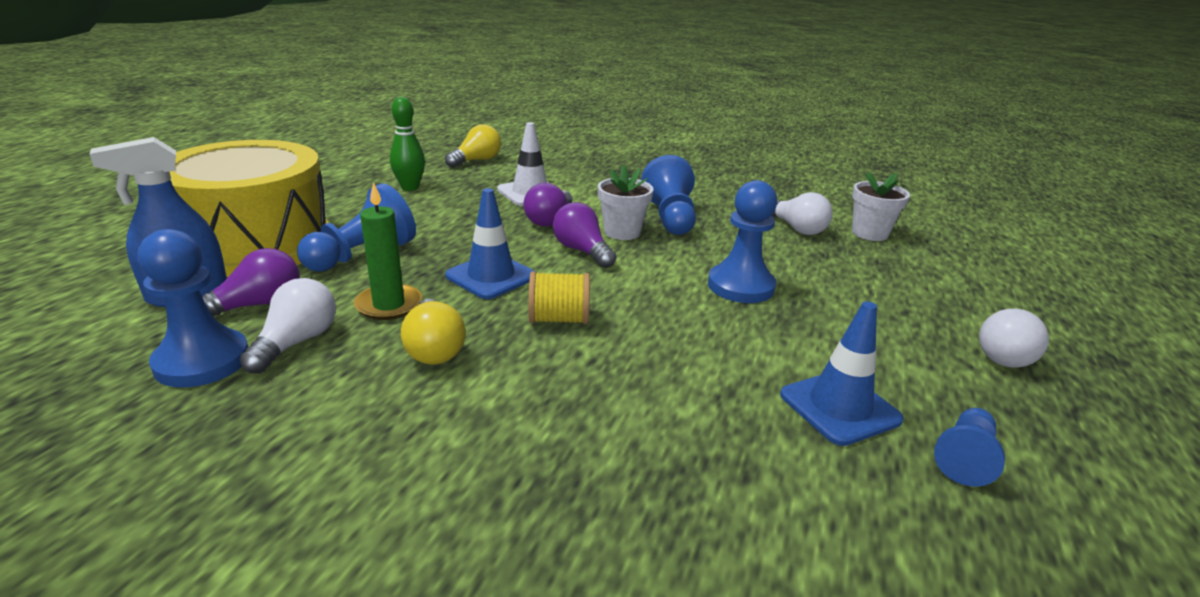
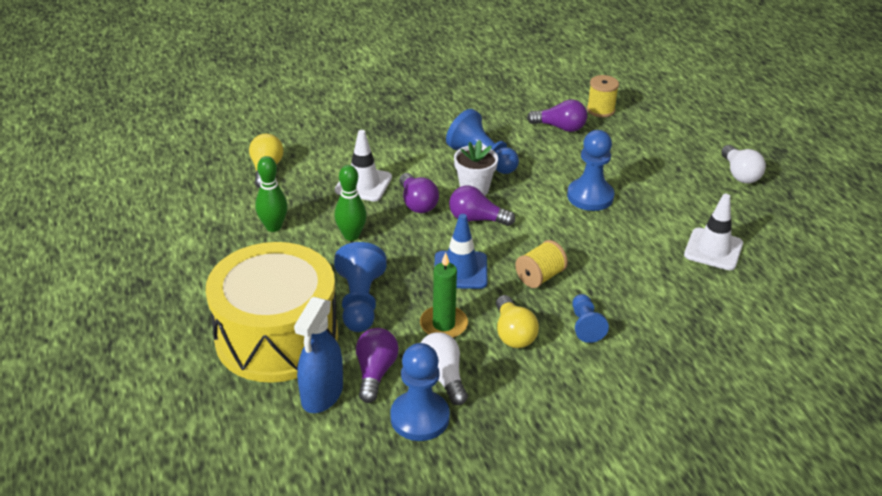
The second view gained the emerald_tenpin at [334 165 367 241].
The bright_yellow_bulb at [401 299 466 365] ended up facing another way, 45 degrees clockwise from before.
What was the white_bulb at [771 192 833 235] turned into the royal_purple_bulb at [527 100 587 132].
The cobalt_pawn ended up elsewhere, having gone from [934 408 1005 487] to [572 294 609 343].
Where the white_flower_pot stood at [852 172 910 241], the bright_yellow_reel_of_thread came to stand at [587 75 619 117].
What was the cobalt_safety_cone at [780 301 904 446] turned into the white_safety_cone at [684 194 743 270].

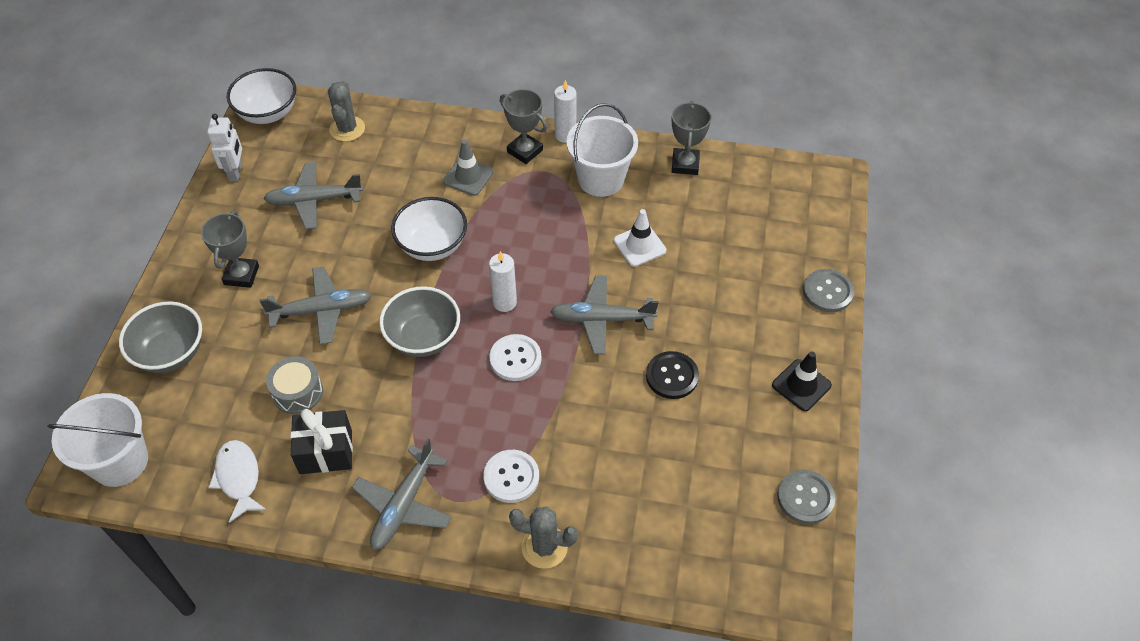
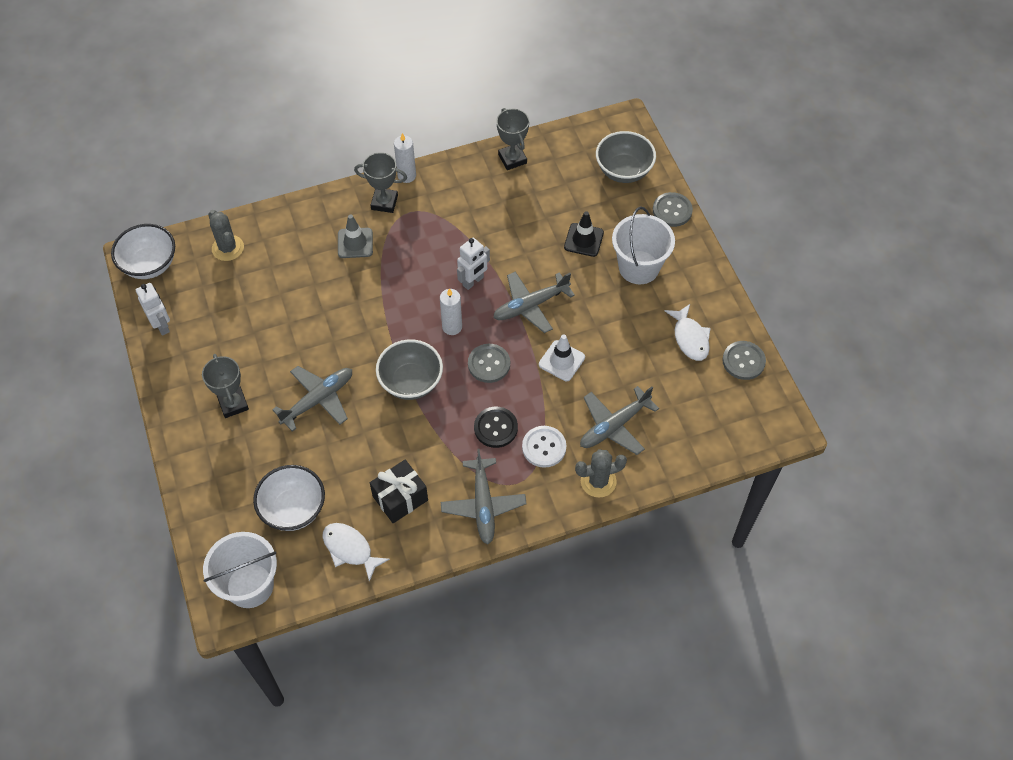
The white_deep_dish ended up elsewhere, having gone from [391 197 467 261] to [253 465 325 531].
The second view gained the white_robot_figure at [457 238 490 290].
What was the white_button at [489 334 542 381] turned into the grey_button at [468 344 510 383].
The jet-black_button ended up elsewhere, having gone from [646 351 699 399] to [474 407 518 448].
The white_safety_cone ended up elsewhere, having gone from [614 209 666 267] to [539 334 585 381].
The jet-black_safety_cone ended up elsewhere, having gone from [772 351 832 411] to [564 211 604 257].
The grey_plane ended up elsewhere, having gone from [263 162 363 230] to [580 386 659 455].
The grey_deep_dish ended up elsewhere, having gone from [119 301 202 373] to [596 131 656 183].
The white_sand_bucket ended up elsewhere, having gone from [566 103 638 197] to [612 207 675 284].
The second view gained the white_toy_fish at [665 304 711 361].
The second view lost the grey_drum at [266 356 323 414].

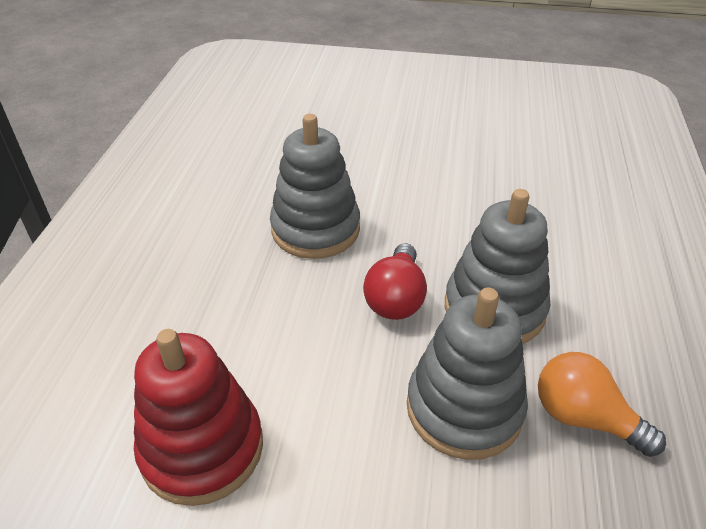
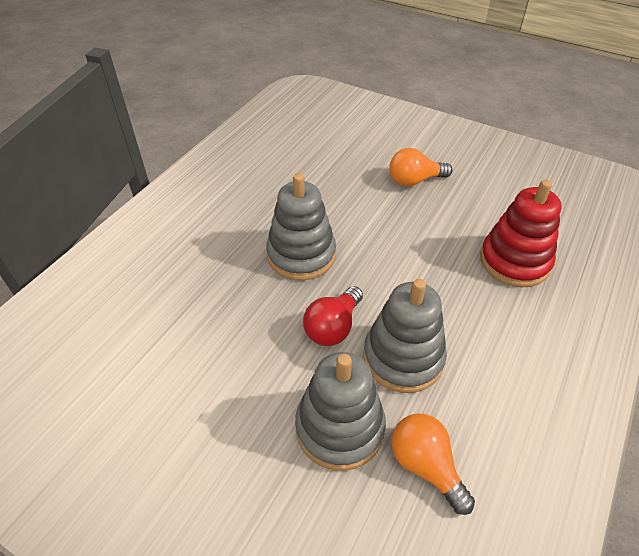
The second view gained the orange-coloured_bulb at [389 148 452 186].
The scarlet_stacking_rings ended up elsewhere, having gone from [134 329 263 506] to [480 180 562 287].

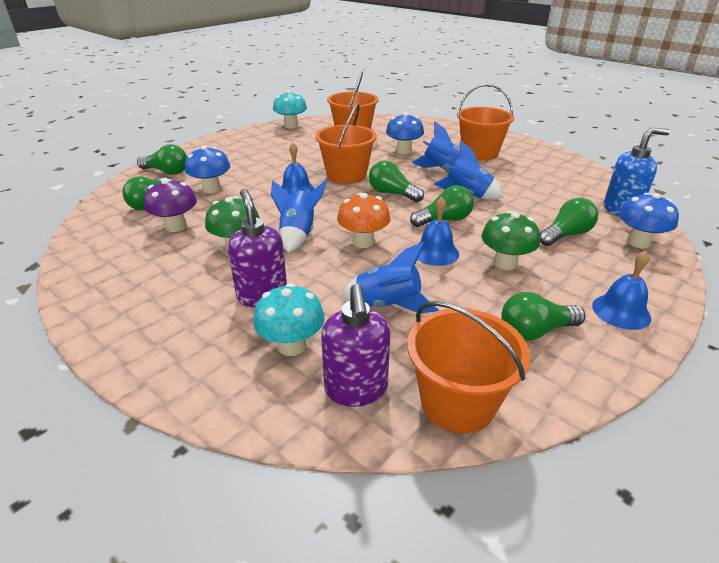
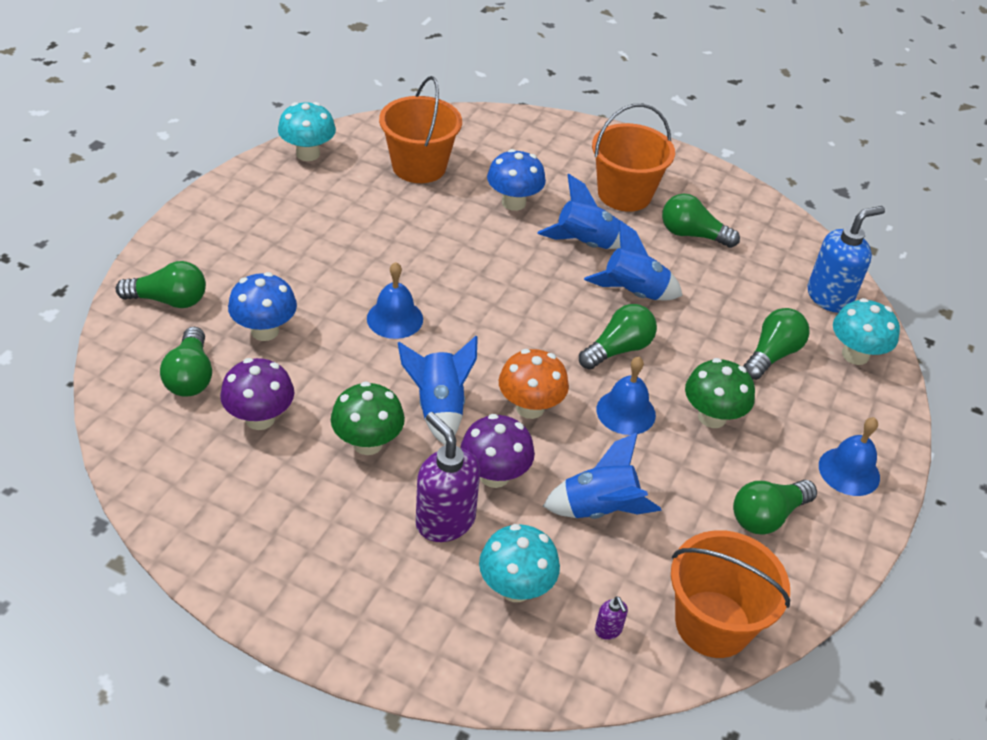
The second view gained the royal_purple_mushroom at [460 414 535 488].
The size of the royal_purple_pump_bottle at [321 284 390 407] changed by a factor of 0.43.
The emerald_bulb ended up elsewhere, having gone from [369 161 424 202] to [662 194 740 248].
What was the cobalt_mushroom at [619 193 679 248] turned into the aqua_mushroom at [833 298 900 365].
The second view lost the orange-coloured_sand_bucket at [315 103 377 184].

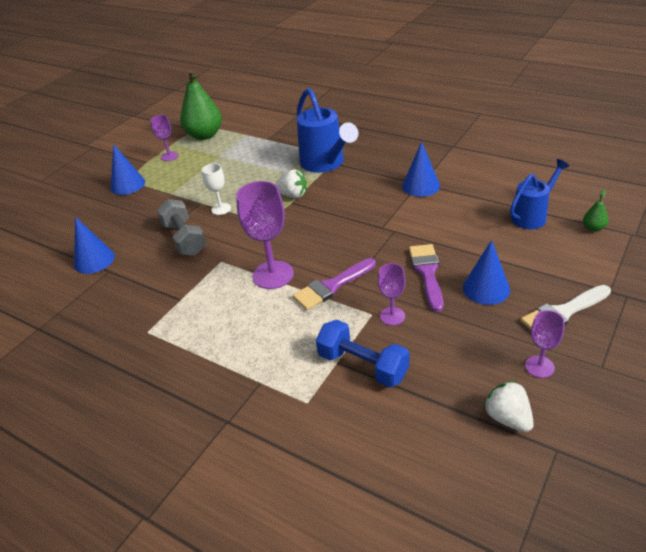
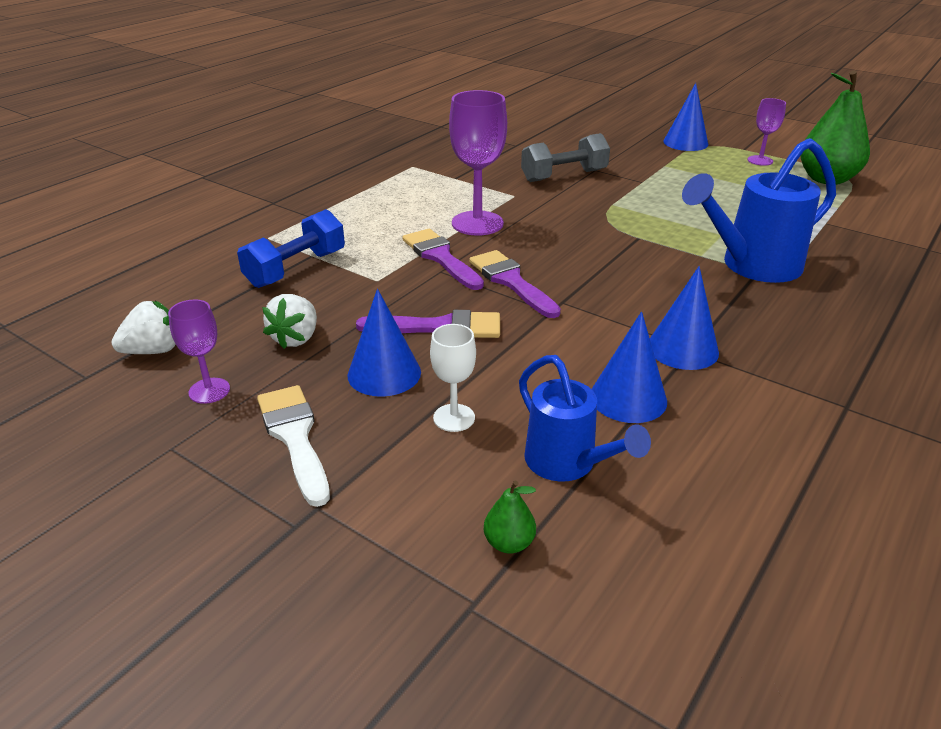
The white_toy_strawberry ended up elsewhere, having gone from [275 169 307 198] to [262 294 317 349].
The white_chalice ended up elsewhere, having gone from [202 163 231 215] to [430 324 476 432].
The second view gained the royal_purple_paint_brush at [469 250 561 318].
The cobalt_cone ended up elsewhere, having gone from [74 217 115 274] to [592 311 667 423].
The second view lost the royal_purple_chalice at [378 263 406 326].

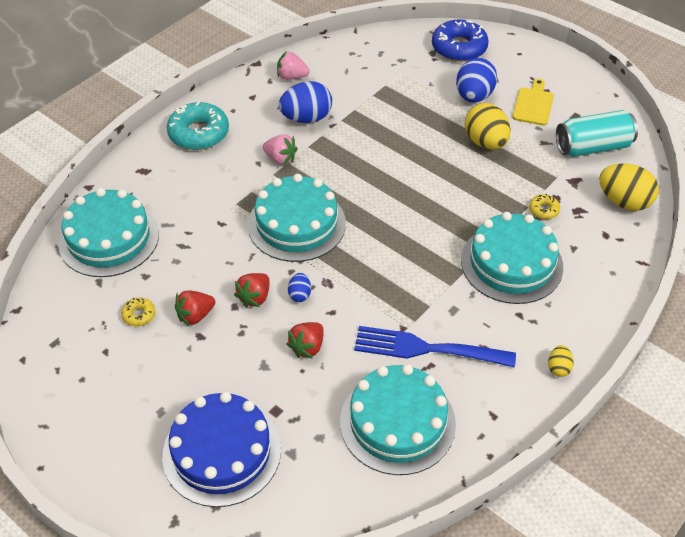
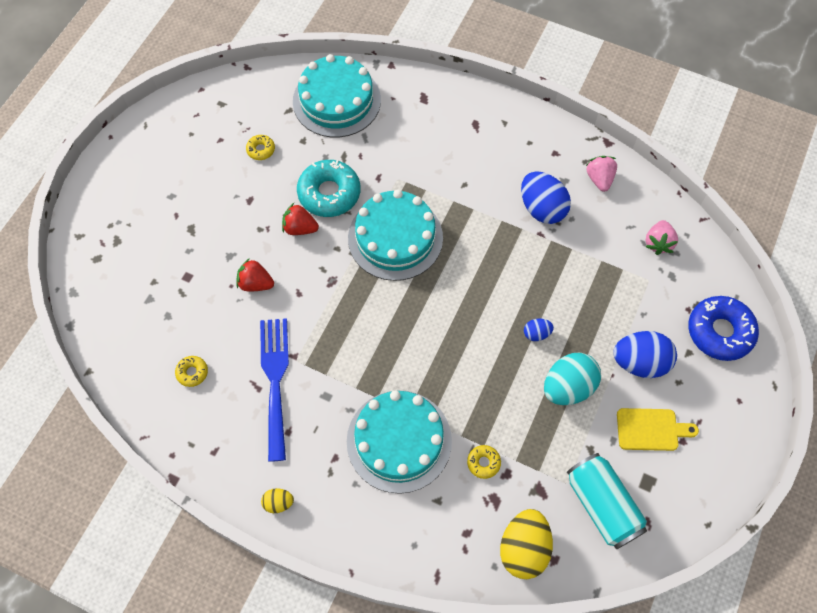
Where the aqua_cake stood at [340 364 456 475], the bright_yellow_doughnut came to stand at [175 356 208 387].
The aqua_doughnut ended up elsewhere, having gone from [167 101 229 150] to [297 160 360 217].
The cobalt_egg ended up elsewhere, having gone from [288 273 311 302] to [524 319 554 341].
What was the bright_yellow_egg at [465 103 511 150] turned into the aqua_egg at [544 353 601 405].
The pink_toy_strawberry ended up elsewhere, having gone from [263 134 298 165] to [645 220 678 255].
The second view lost the cobalt_cake at [162 392 281 507].
The second view lost the scarlet_toy_strawberry at [175 291 215 326].

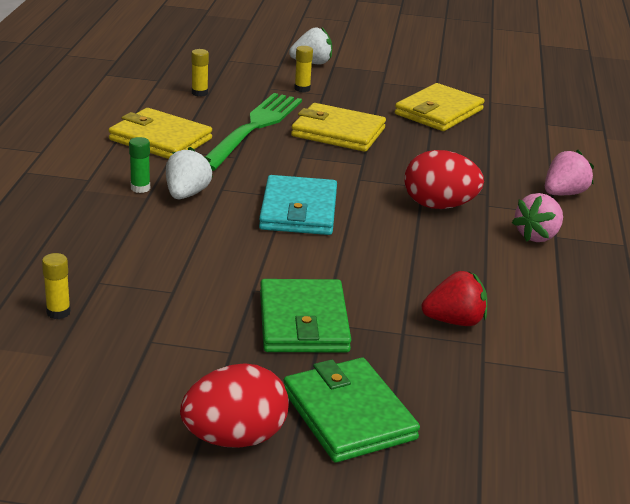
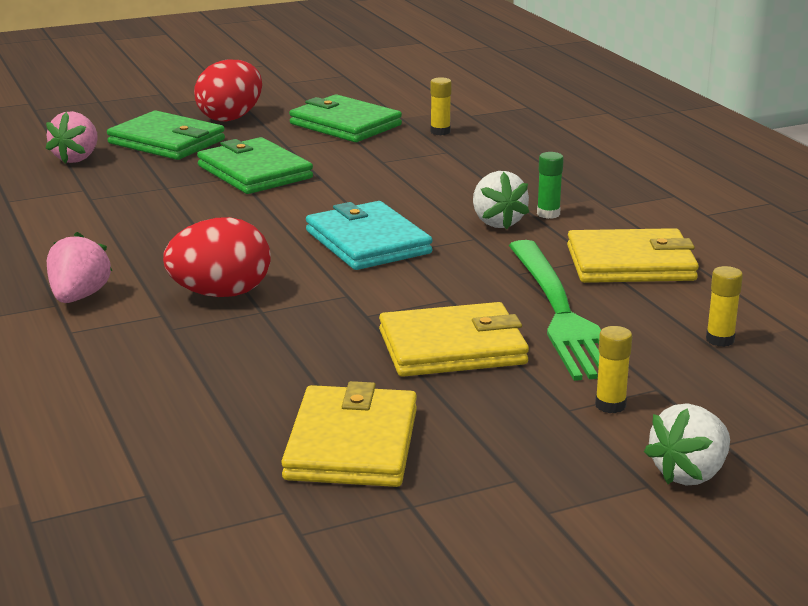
The pink_toy_strawberry ended up elsewhere, having gone from [545 150 594 195] to [46 111 98 163].
The second view gained the emerald_wallet at [289 94 402 142].
The second view lost the scarlet_toy_strawberry at [422 271 488 326].

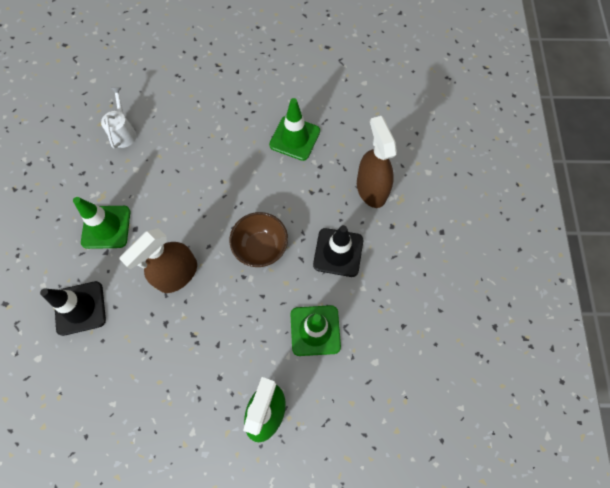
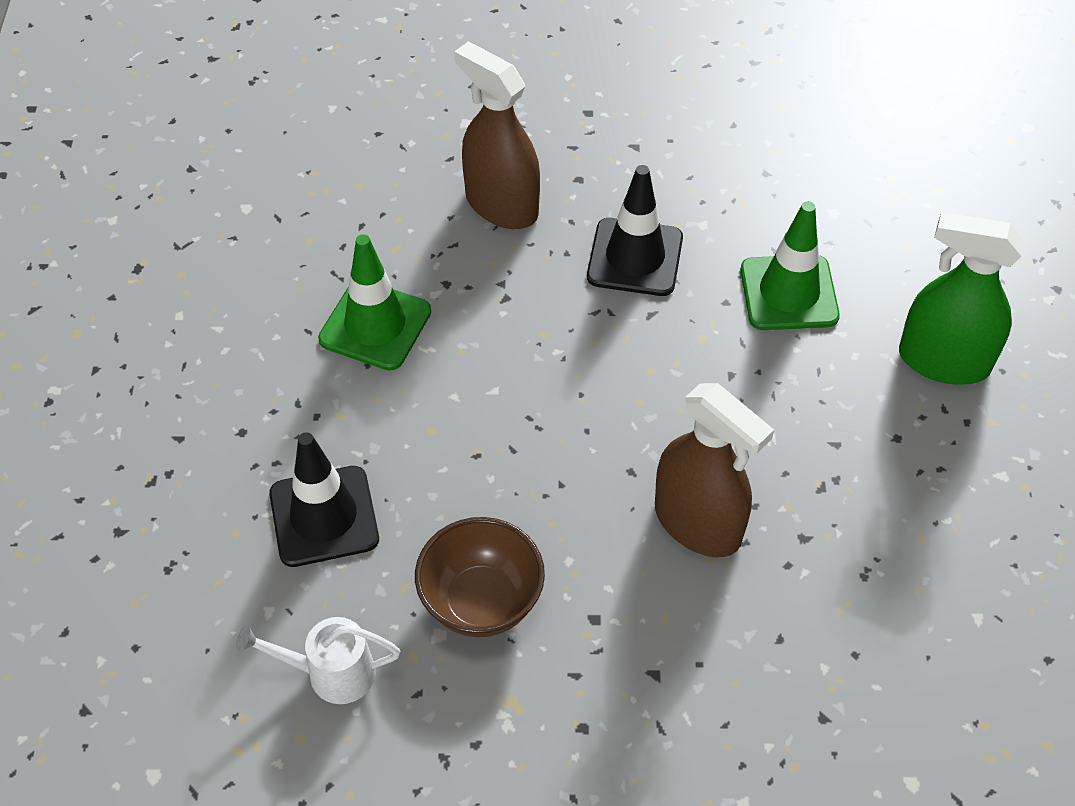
The jet-black_safety_cone ended up elsewhere, having gone from [40 281 106 336] to [269 432 379 567].
The russet_deep_dish ended up elsewhere, having gone from [229 212 288 267] to [415 517 545 637].
The russet_sprayer at [357 116 397 208] ended up facing another way, 60 degrees clockwise from before.
The second view lost the emerald_safety_cone at [73 197 130 249].

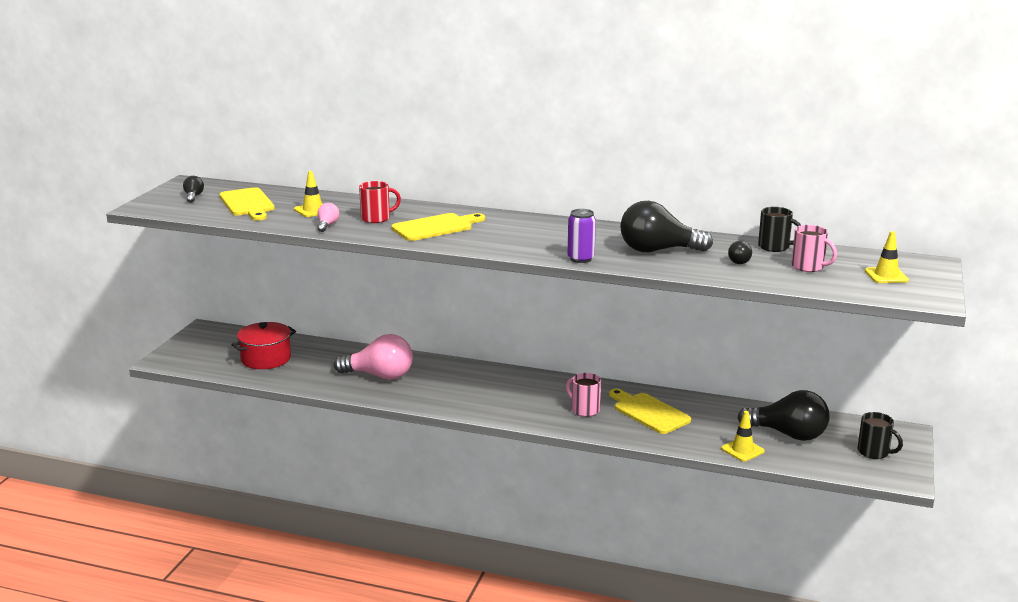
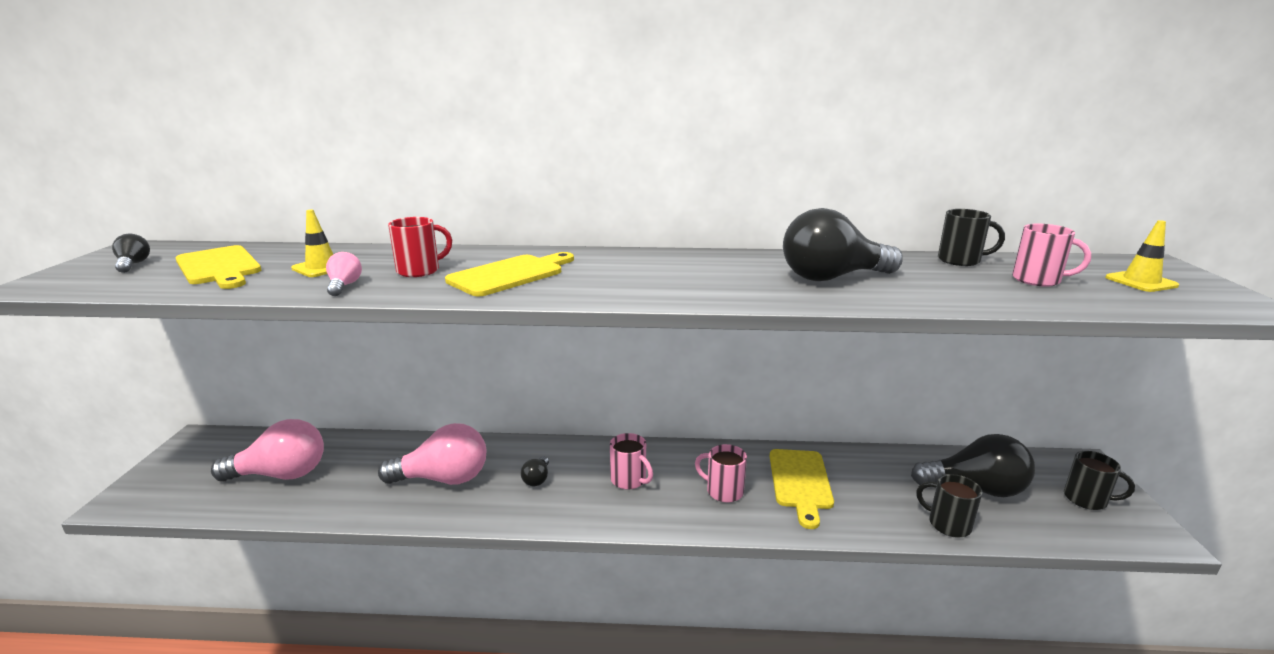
Where the scarlet_pot stood at [231 322 296 369], the pink_bulb came to stand at [211 419 324 482].
The jet-black_bulb ended up elsewhere, having gone from [728 241 752 264] to [521 456 549 486].
The second view gained the pink_mug at [610 433 653 489].
The bright_yellow_cutting_board at [609 389 691 434] ended up facing another way, 120 degrees counterclockwise from before.
Where the bright_yellow_safety_cone stood at [721 411 765 462], the jet-black_mug came to stand at [916 474 983 538].
The second view lost the royal_purple_can at [568 209 596 263].

